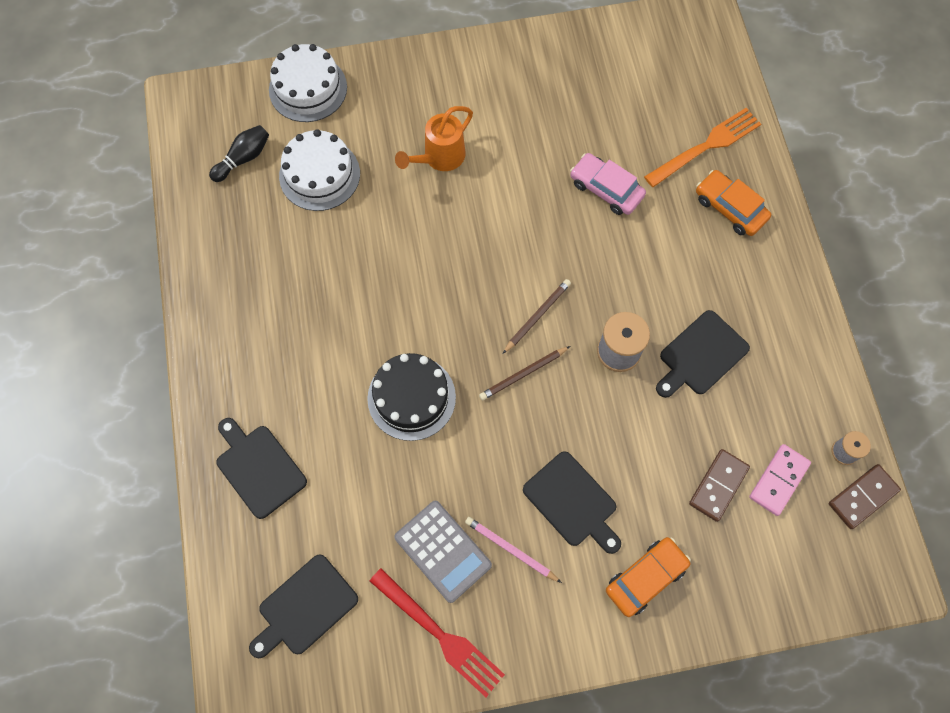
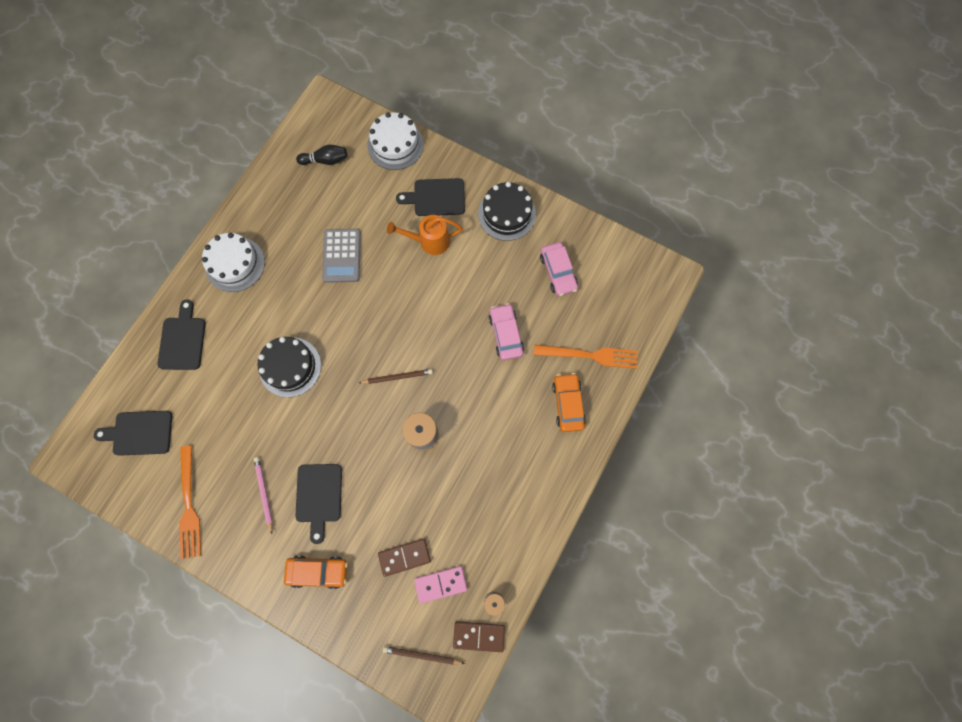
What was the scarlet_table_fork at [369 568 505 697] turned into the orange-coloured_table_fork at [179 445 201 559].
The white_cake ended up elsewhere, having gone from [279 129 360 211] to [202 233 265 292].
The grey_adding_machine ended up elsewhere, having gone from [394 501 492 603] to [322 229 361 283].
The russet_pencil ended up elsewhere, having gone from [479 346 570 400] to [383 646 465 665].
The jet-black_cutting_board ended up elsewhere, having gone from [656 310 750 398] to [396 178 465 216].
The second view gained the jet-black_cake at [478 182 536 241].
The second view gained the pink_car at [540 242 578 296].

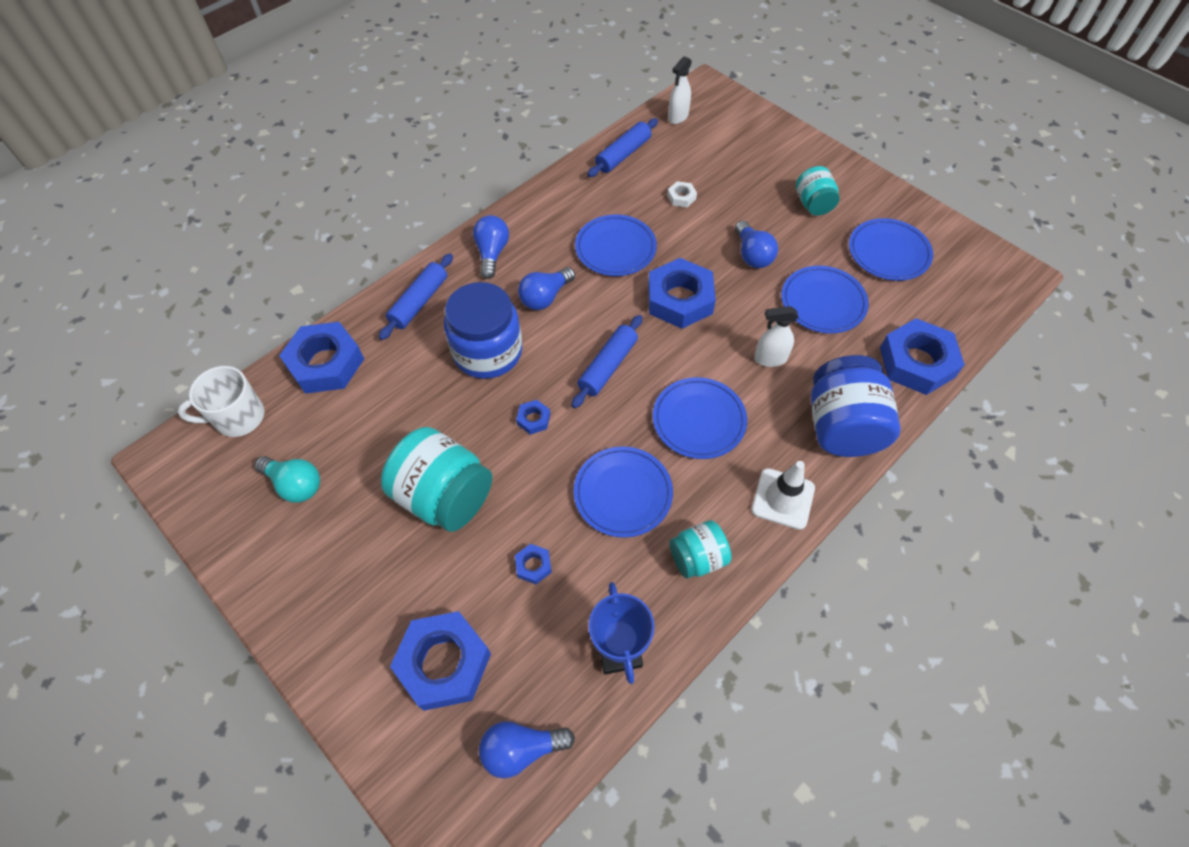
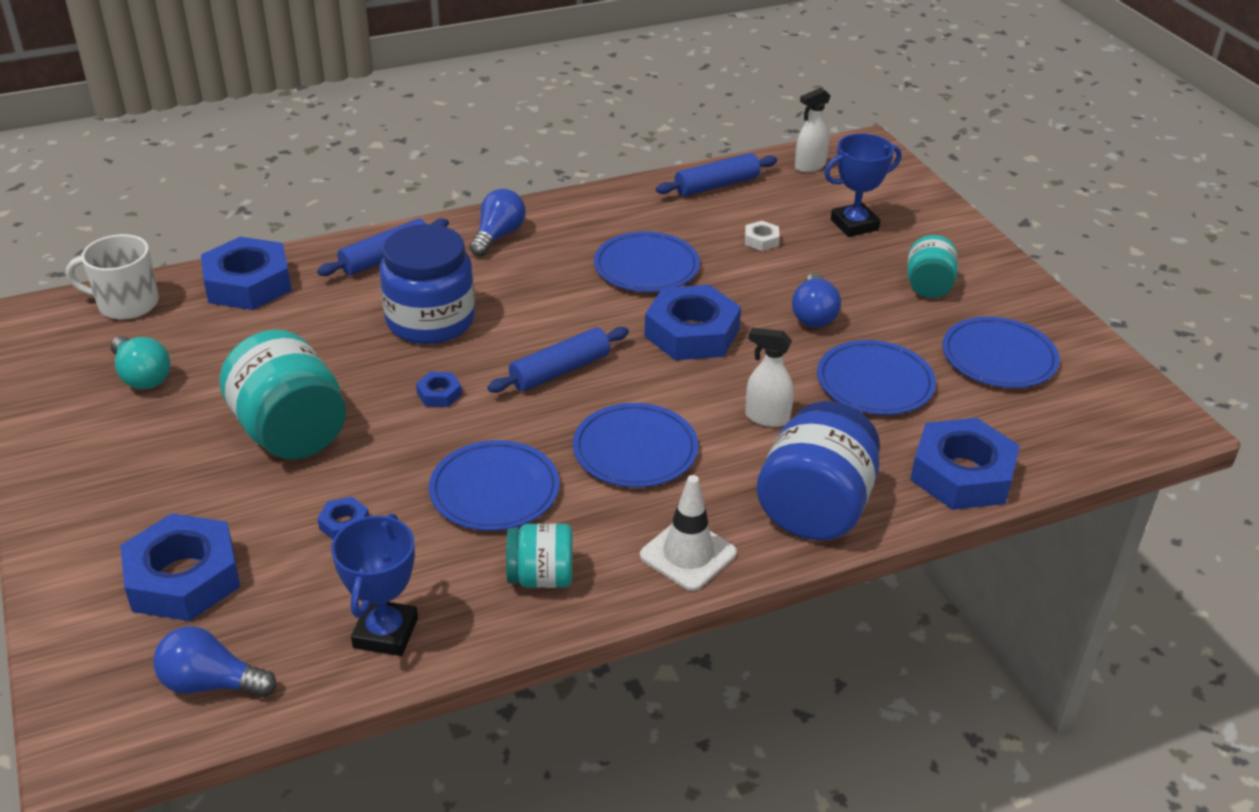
The second view gained the cobalt_prize_cup at [824 133 901 237].
The second view lost the cobalt_bulb at [518 267 575 310].

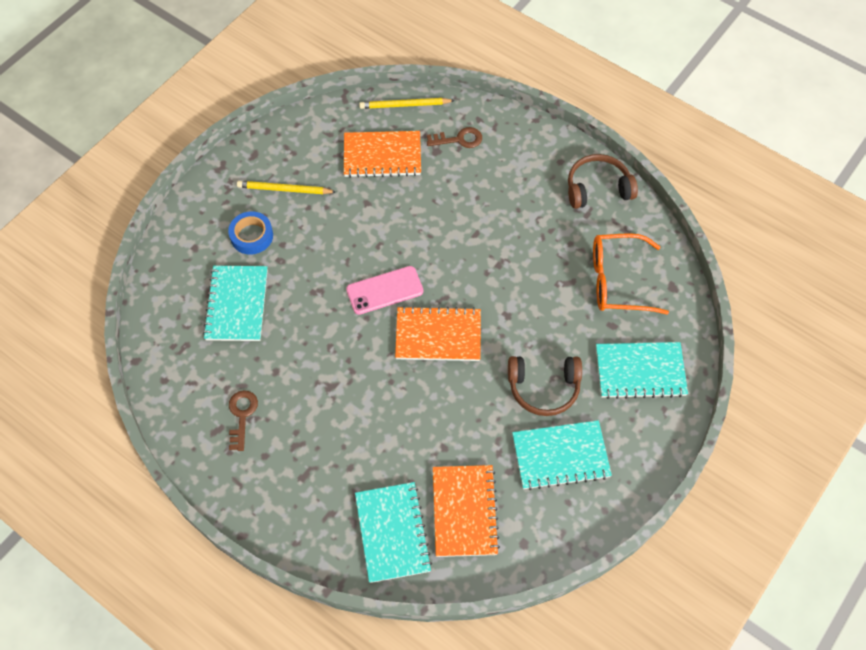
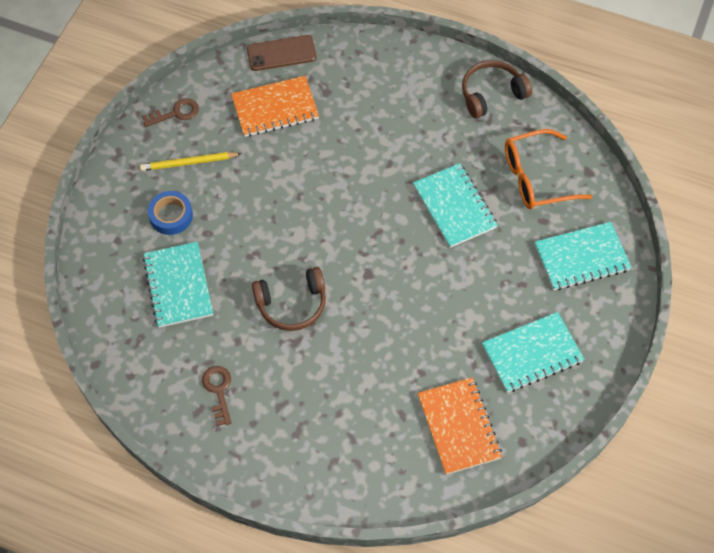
The russet_key ended up elsewhere, having gone from [427 127 482 148] to [142 98 199 127].
Where the bright_yellow_pencil stood at [359 98 455 109], the russet_phone came to stand at [247 35 316 71].
The russet_headset ended up elsewhere, having gone from [508 356 582 416] to [252 267 326 331].
The aqua_notebook ended up elsewhere, having gone from [355 482 432 583] to [413 163 498 248].
The second view lost the pink_phone at [346 266 424 315].
The second view lost the orange-coloured_notebook at [395 306 481 361].

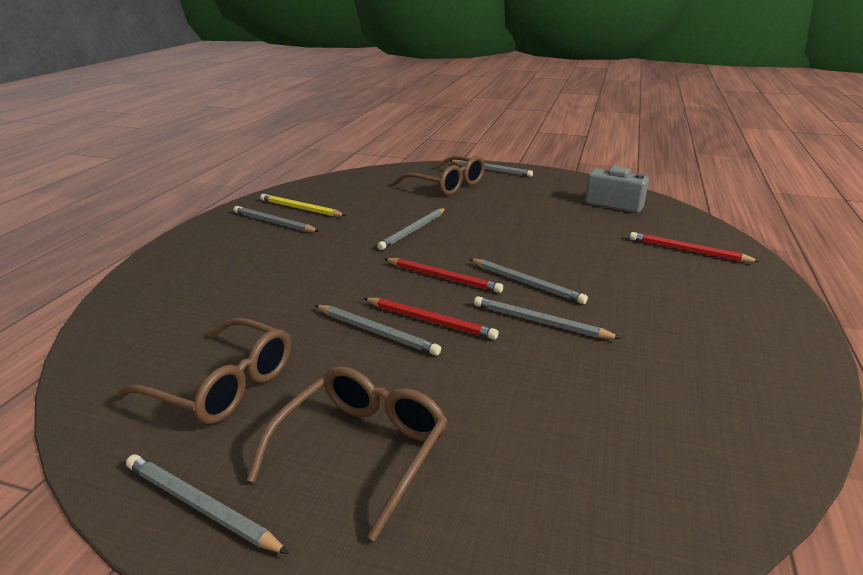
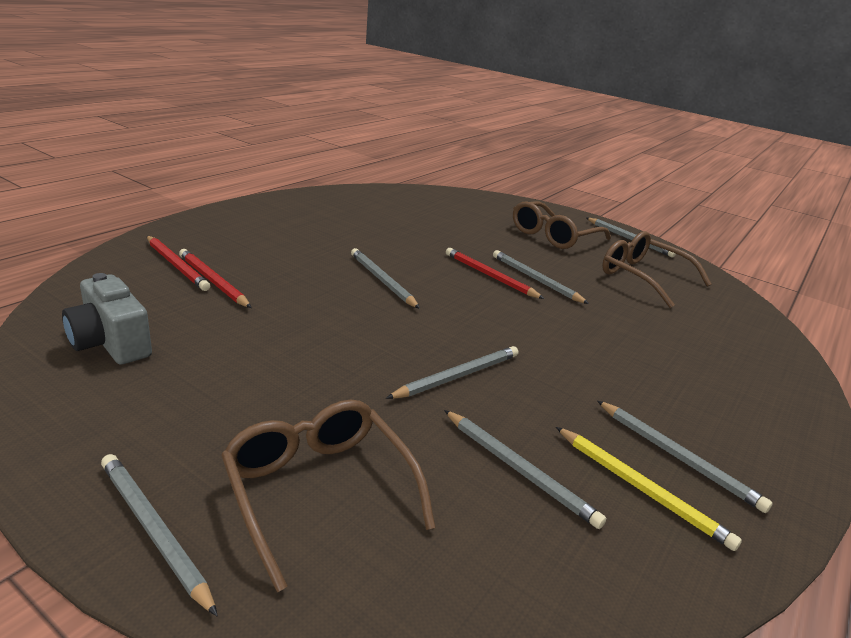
The scarlet_pencil ended up elsewhere, having gone from [384 258 503 293] to [179 249 251 308].
The grey_pencil ended up elsewhere, having gone from [474 296 622 339] to [444 410 606 529].

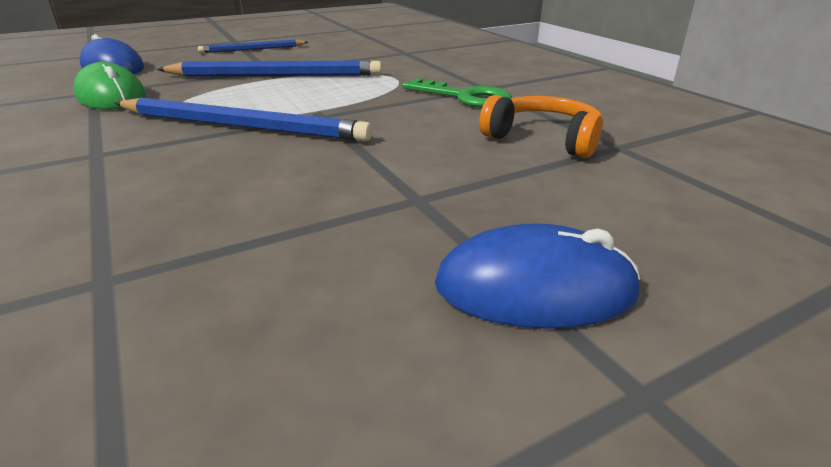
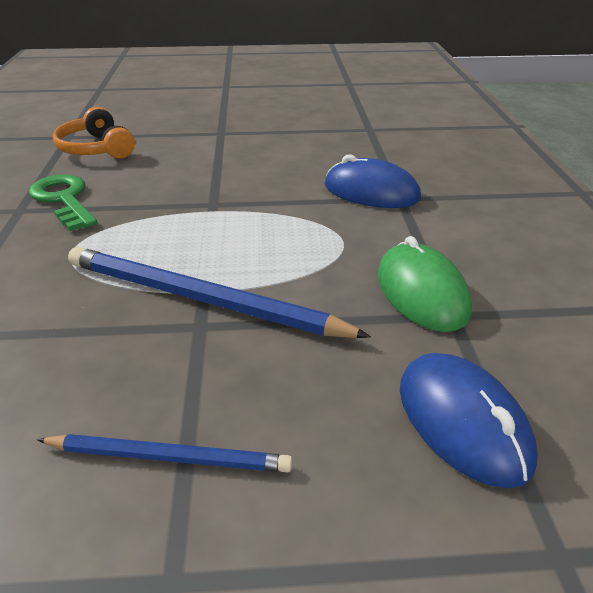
The cobalt_PC_mouse ended up elsewhere, having gone from [435 223 640 329] to [325 154 421 208].
The second view lost the cobalt_pencil at [115 98 372 141].

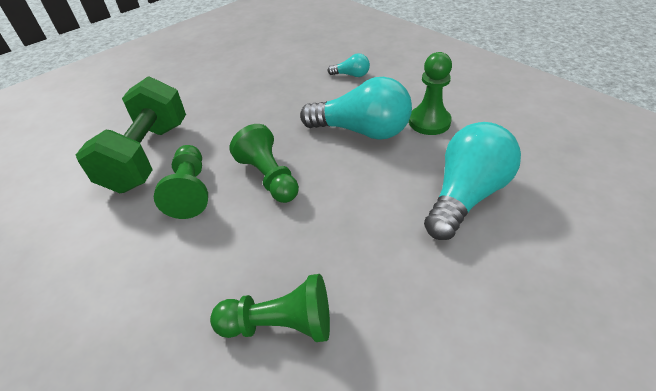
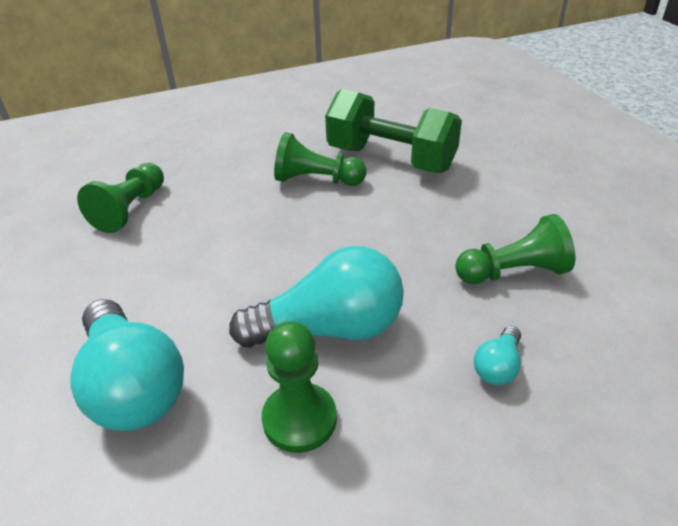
The aqua_bulb at [300 77 412 140] ended up facing another way, 135 degrees counterclockwise from before.
The emerald_pawn ended up elsewhere, having gone from [229 124 299 203] to [455 214 575 284].

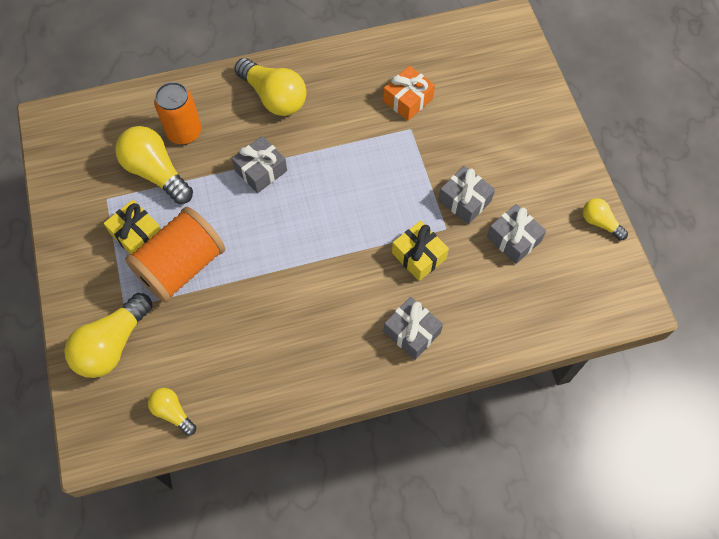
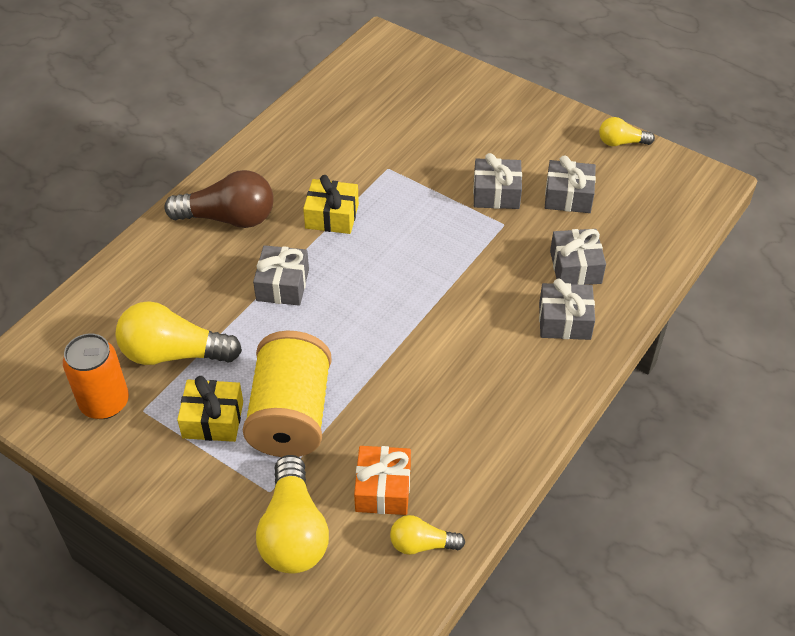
The orange-coloured_can ended up elsewhere, having gone from [154 82 202 144] to [63 334 129 419].
What was the bright_yellow_bulb at [235 58 307 116] turned into the russet_bulb at [164 170 274 228].
What was the orange-coloured_reel_of_thread at [125 207 225 303] turned into the bright_yellow_reel_of_thread at [243 331 332 457].
The bright_yellow_wrapped_gift ended up elsewhere, having gone from [392 221 449 281] to [303 175 359 234].
The orange-coloured_wrapped_gift ended up elsewhere, having gone from [383 66 435 121] to [354 446 411 515].
The second view gained the grey_wrapped_gift at [550 229 606 285].

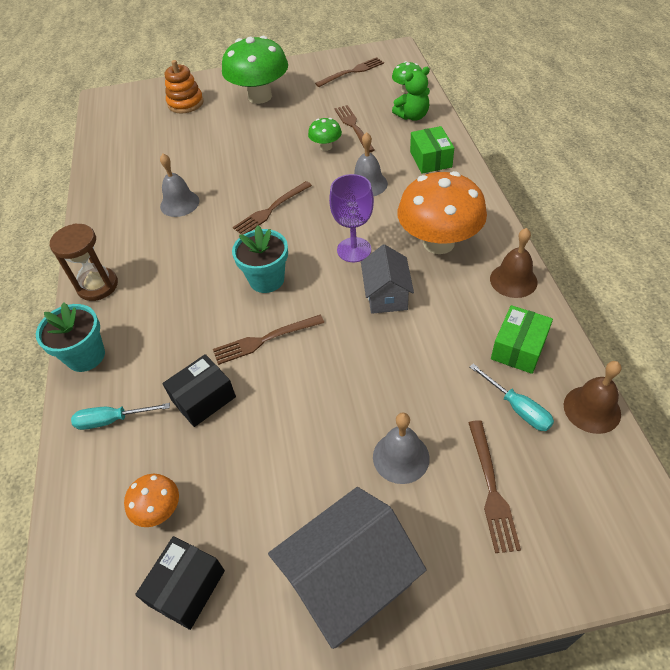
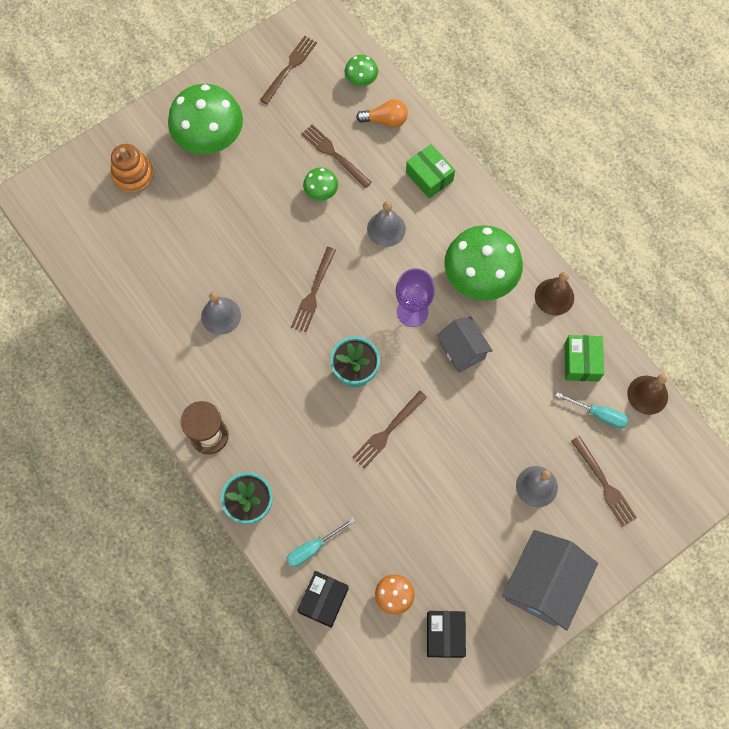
The jet-black_package ended up elsewhere, having gone from [163 354 236 427] to [297 571 349 628].
Where the emerald_teddy stood at [392 67 430 121], the orange-coloured_bulb came to stand at [356 99 408 127].
What was the orange-coloured_mushroom at [397 171 487 254] turned into the emerald_mushroom at [444 225 523 301].

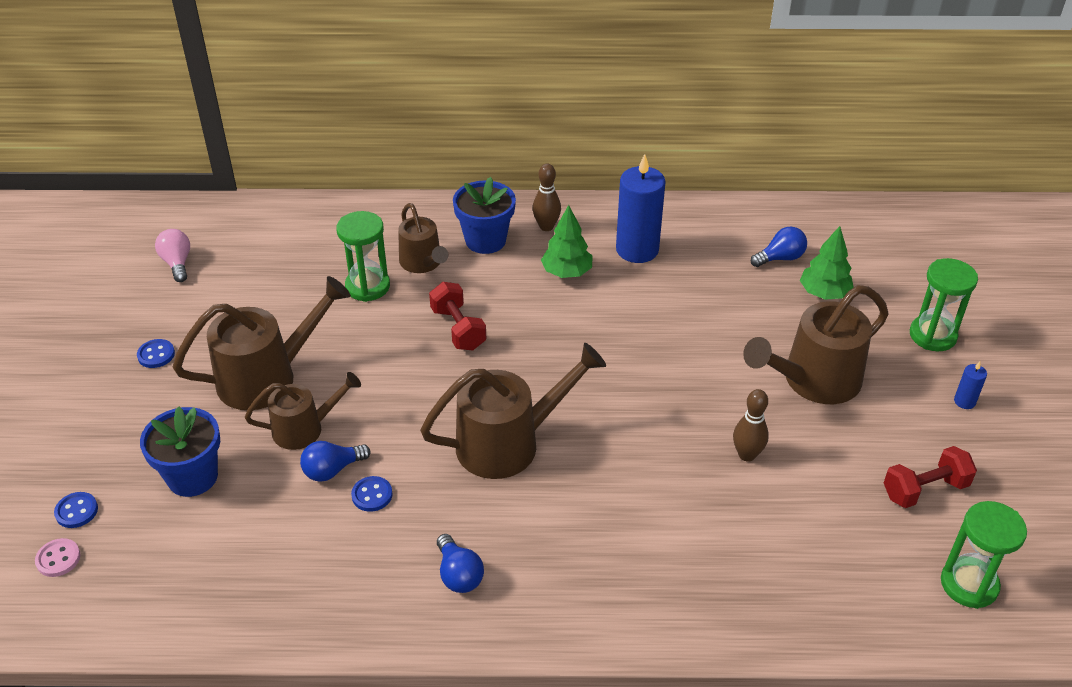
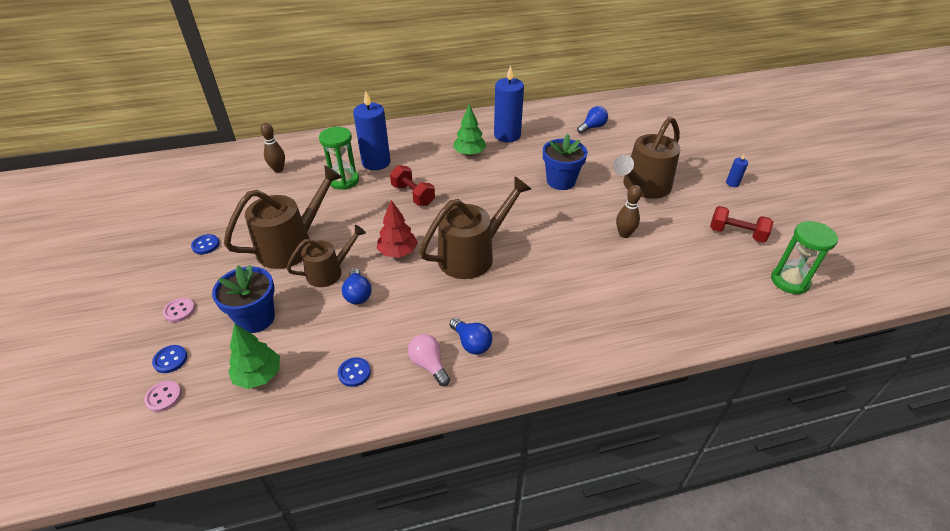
The second view gained the pink_button at [163 298 195 322].
The emerald_fir_tree ended up elsewhere, having gone from [800 226 854 300] to [228 324 280 389].
The russet_tenpin ended up elsewhere, having gone from [533 164 561 231] to [260 123 285 173].
The cobalt_button ended up elsewhere, having gone from [351 476 393 512] to [338 357 371 387].
The cobalt_bulb at [300 441 371 482] ended up facing another way, 60 degrees counterclockwise from before.
Where the russet_watering_pot stood at [398 203 448 273], the cobalt_pillar_candle came to stand at [353 91 390 170].
The second view gained the scarlet_fir_tree at [377 200 418 258].
The pink_bulb ended up elsewhere, having gone from [155 229 190 282] to [408 334 450 386].
The cobalt_flower_pot ended up elsewhere, having gone from [453 177 516 254] to [543 134 588 190].
The scarlet_hand_weight at [884 446 977 508] ended up facing another way, 60 degrees clockwise from before.
The second view lost the emerald_sand_timer at [910 258 978 351].

